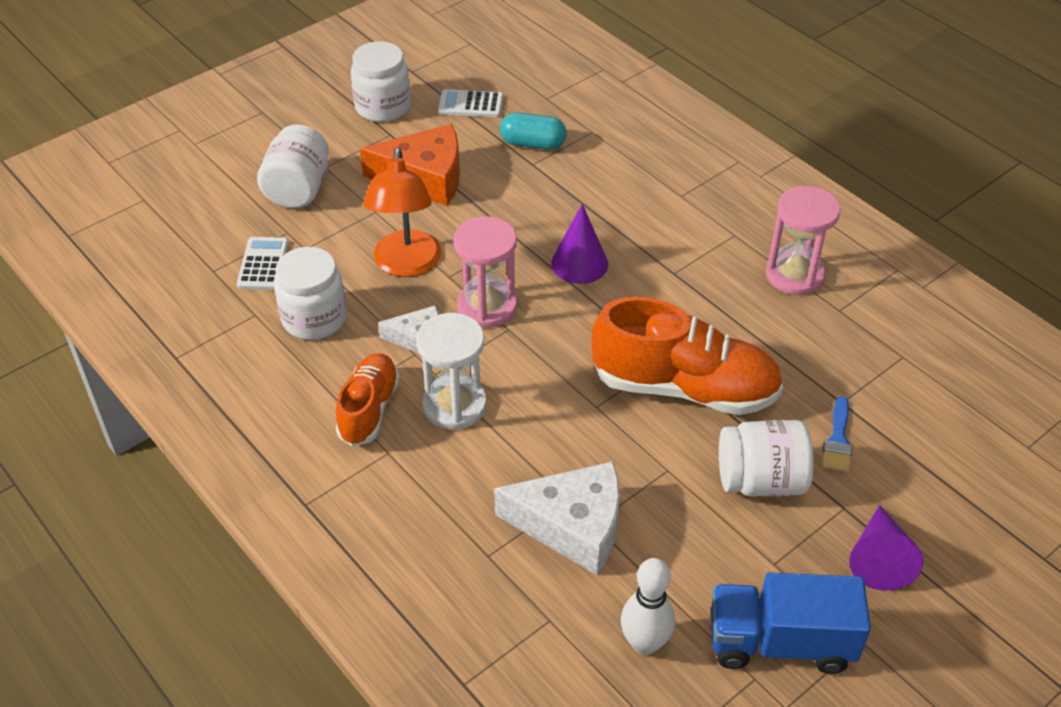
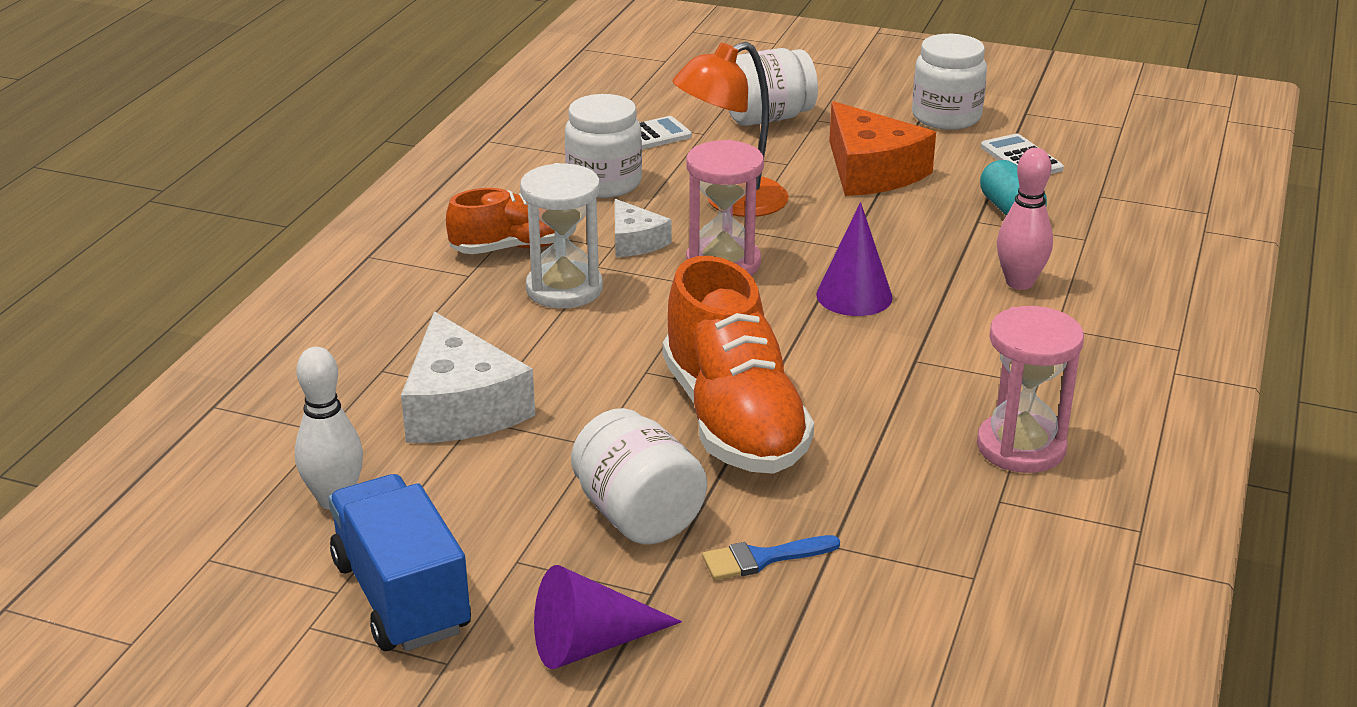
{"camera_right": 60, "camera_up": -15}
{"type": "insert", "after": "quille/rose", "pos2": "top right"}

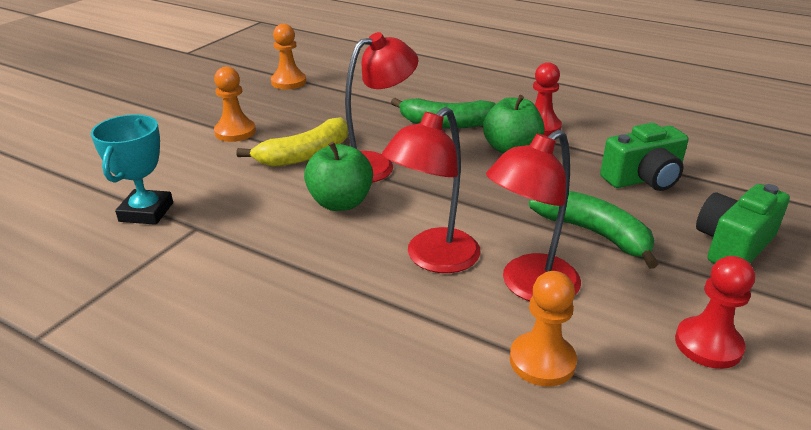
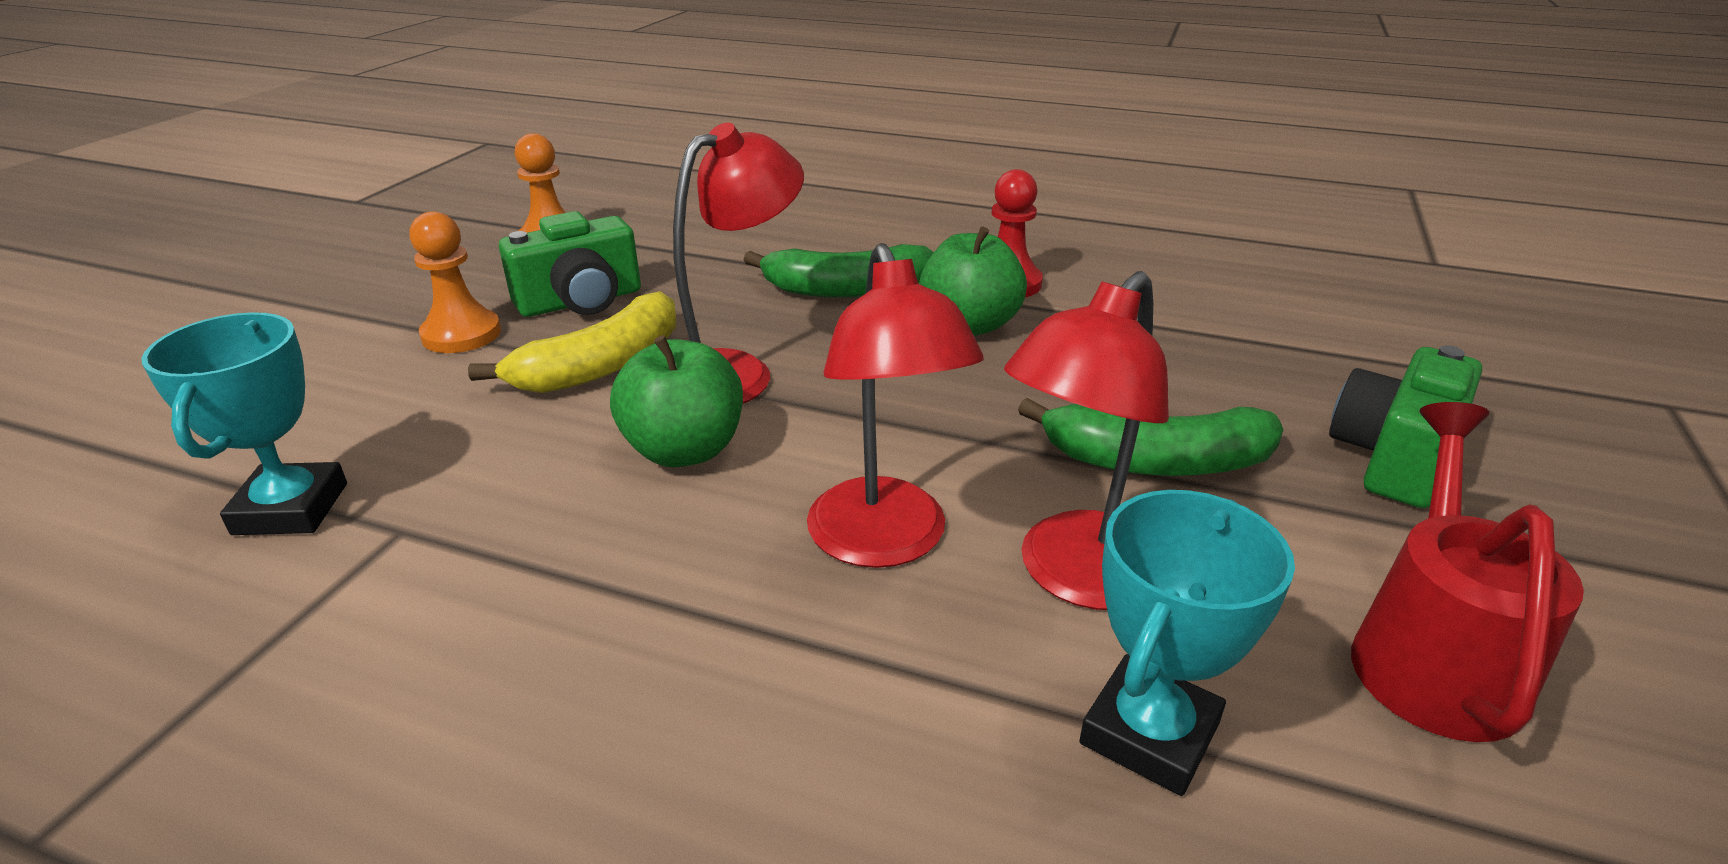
{"camera_right": -10, "camera_up": 0}
{"type": "rotate", "before": "lampe/rouge (2nd from left)", "pos1": "centre", "pos2": "centre", "turn": -45}
{"type": "replace", "before": "pion/orange (3rd from left)", "after": "trophée/turquoise (2nd from left)", "pos1": "bottom right", "pos2": "bottom right"}
{"type": "rotate", "before": "banane/vert (2nd from left)", "pos1": "middle right", "pos2": "centre", "turn": 150}
{"type": "move", "before": "appareil photo/vert (1st from left)", "pos1": "middle right", "pos2": "top left"}
{"type": "replace", "before": "pion/rouge (2nd from left)", "after": "arrosoir/rouge", "pos1": "bottom right", "pos2": "middle right"}

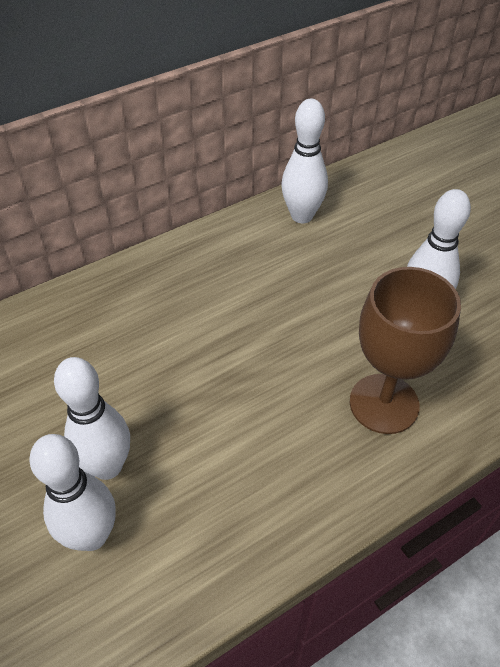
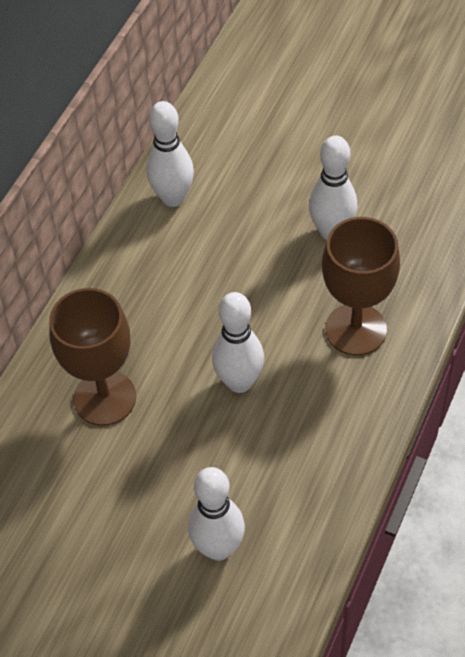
{"camera_right": -30, "camera_up": 5}
{"type": "move", "before": "quille/blanc (2nd from left in the first image)", "after": "quille/blanc (3rd from left)", "pos1": "middle left", "pos2": "centre"}
{"type": "insert", "after": "verre à pied/marron (1st from left)", "pos2": "middle left"}

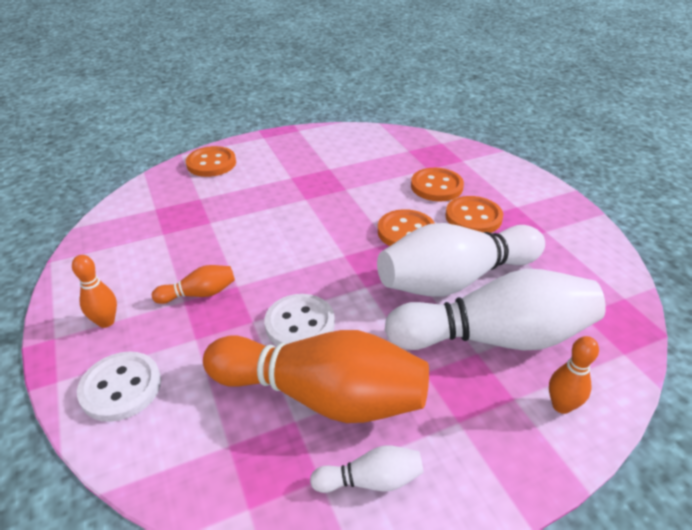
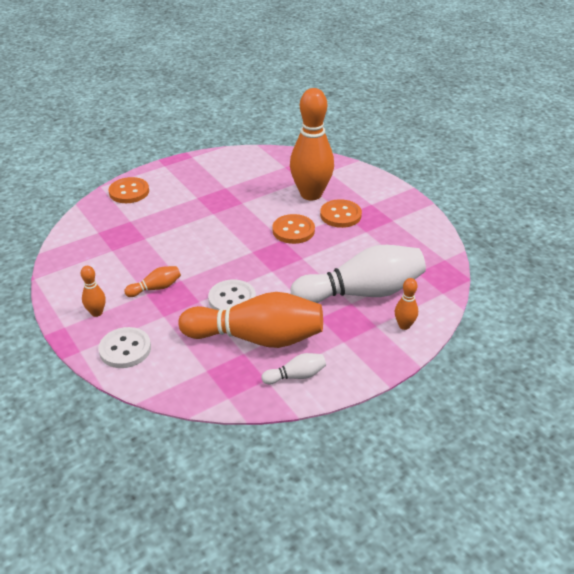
{"camera_right": -10, "camera_up": 0}
{"type": "delete", "before": "quille/blanc (2nd from left)", "pos1": "centre"}
{"type": "replace", "before": "bouton/orange (3rd from left)", "after": "quille/orange (4th from left)", "pos1": "centre", "pos2": "top centre"}

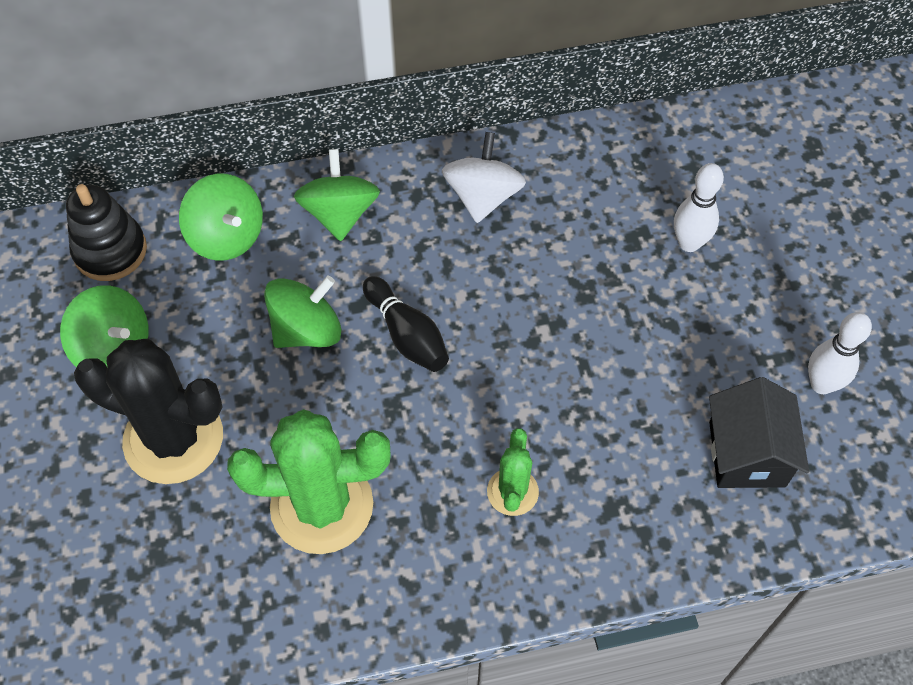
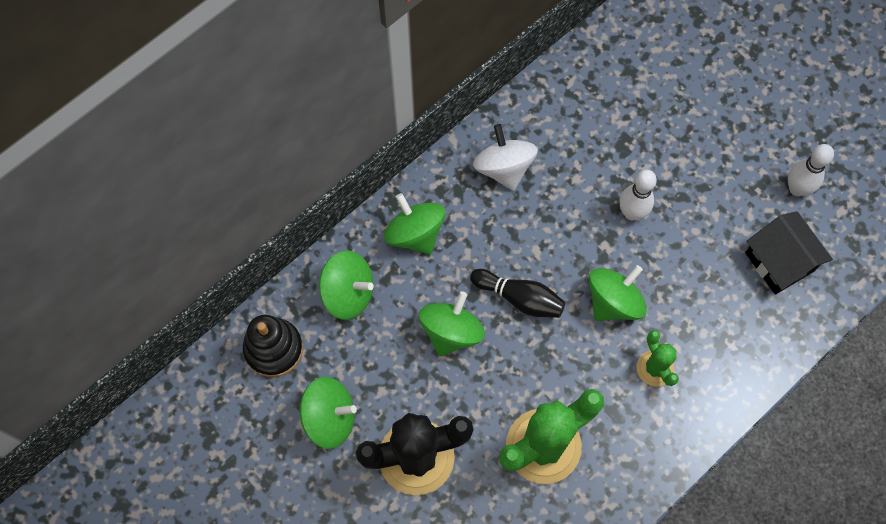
{"camera_right": -30, "camera_up": 10}
{"type": "move", "before": "quille/blanc (1st from left)", "pos1": "top right", "pos2": "middle right"}
{"type": "insert", "after": "toupie/vert (5th from left)", "pos2": "middle right"}

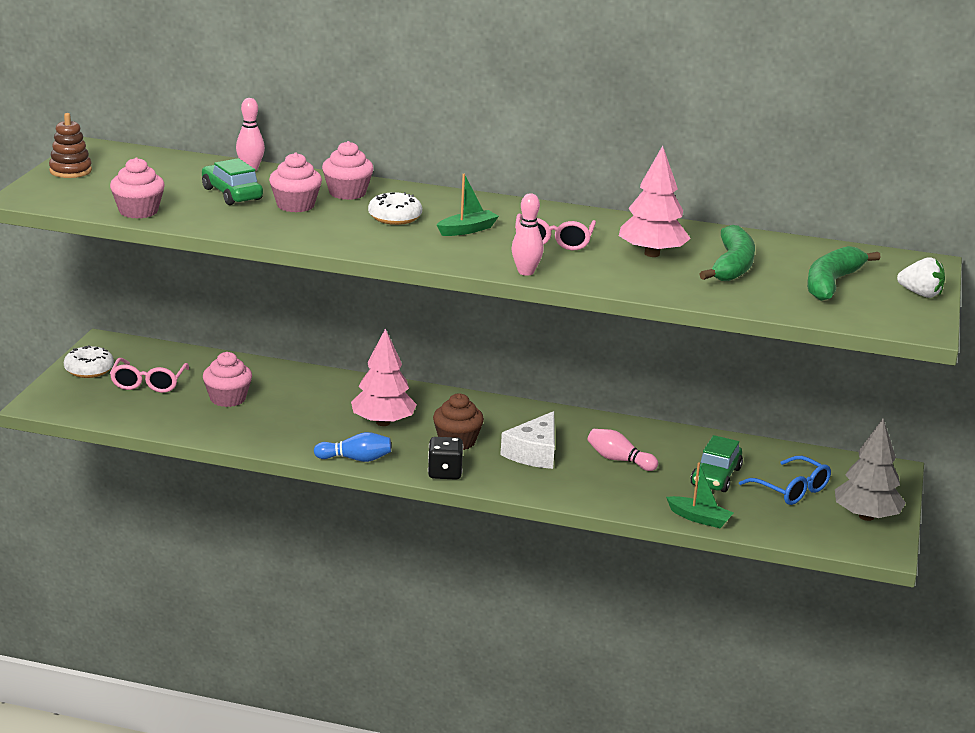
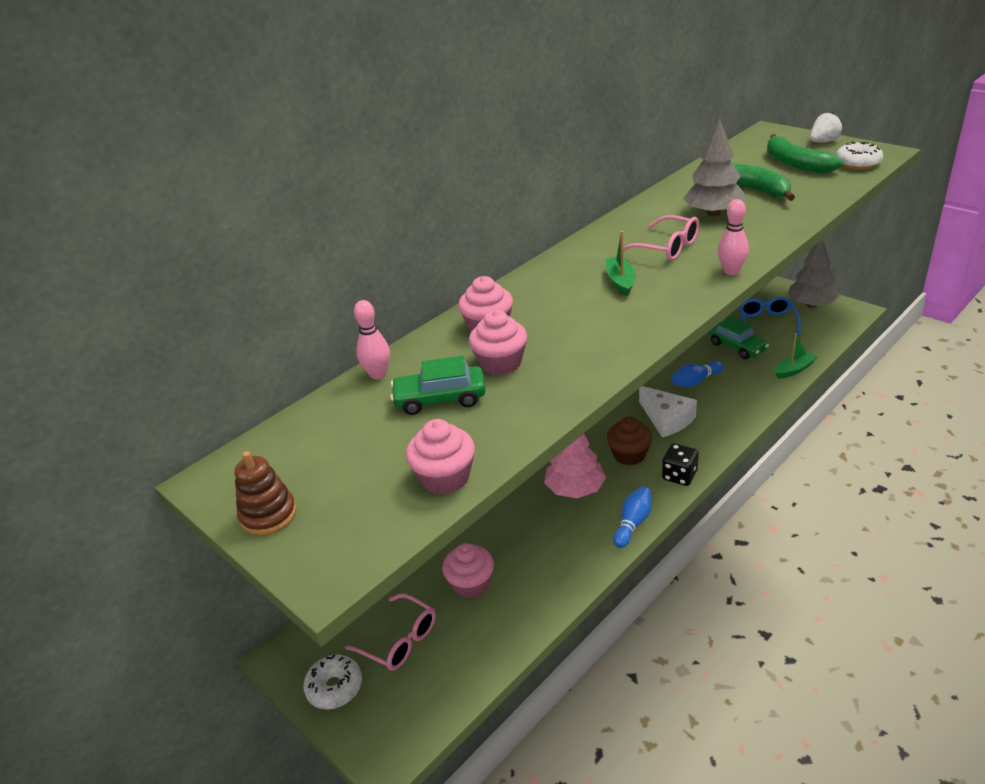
{"camera_right": -55, "camera_up": 10}
{"type": "move", "before": "beignet/blanc (2nd from left)", "pos1": "top centre", "pos2": "top right"}
{"type": "recolor", "before": "quille/rose (3rd from left)", "after": "quille/bleu (2nd from left)", "pos1": "centre", "pos2": "middle right"}
{"type": "recolor", "before": "arbre/rose (2nd from left)", "after": "arbre/gris (1st from left)", "pos1": "top right", "pos2": "top right"}
{"type": "rotate", "before": "lunettes/bleu", "pos1": "middle right", "pos2": "middle right", "turn": -75}

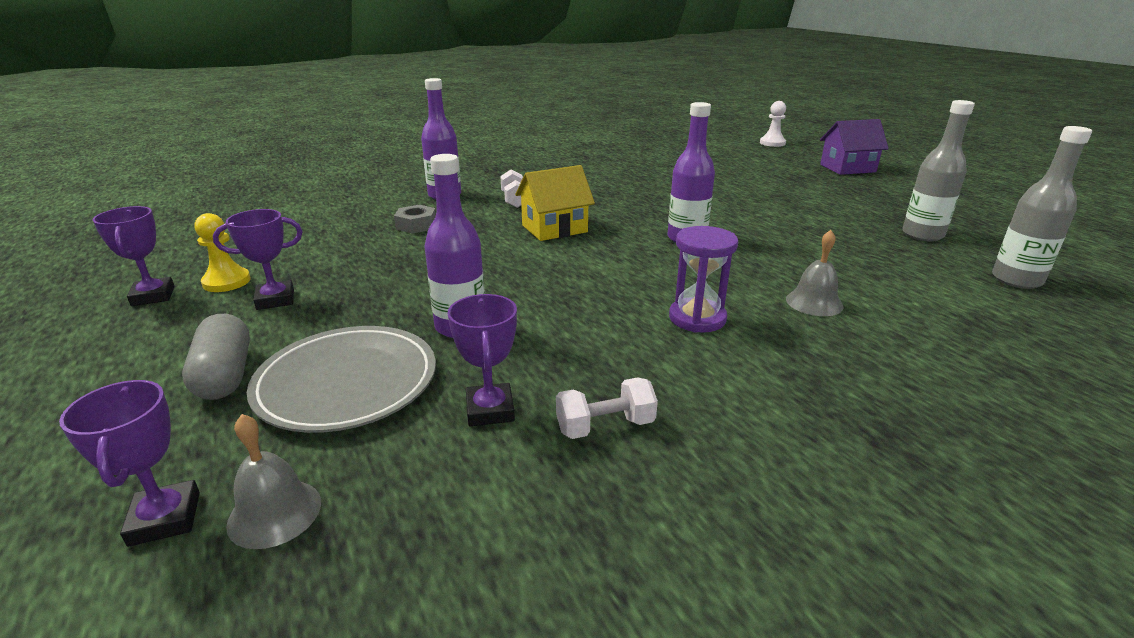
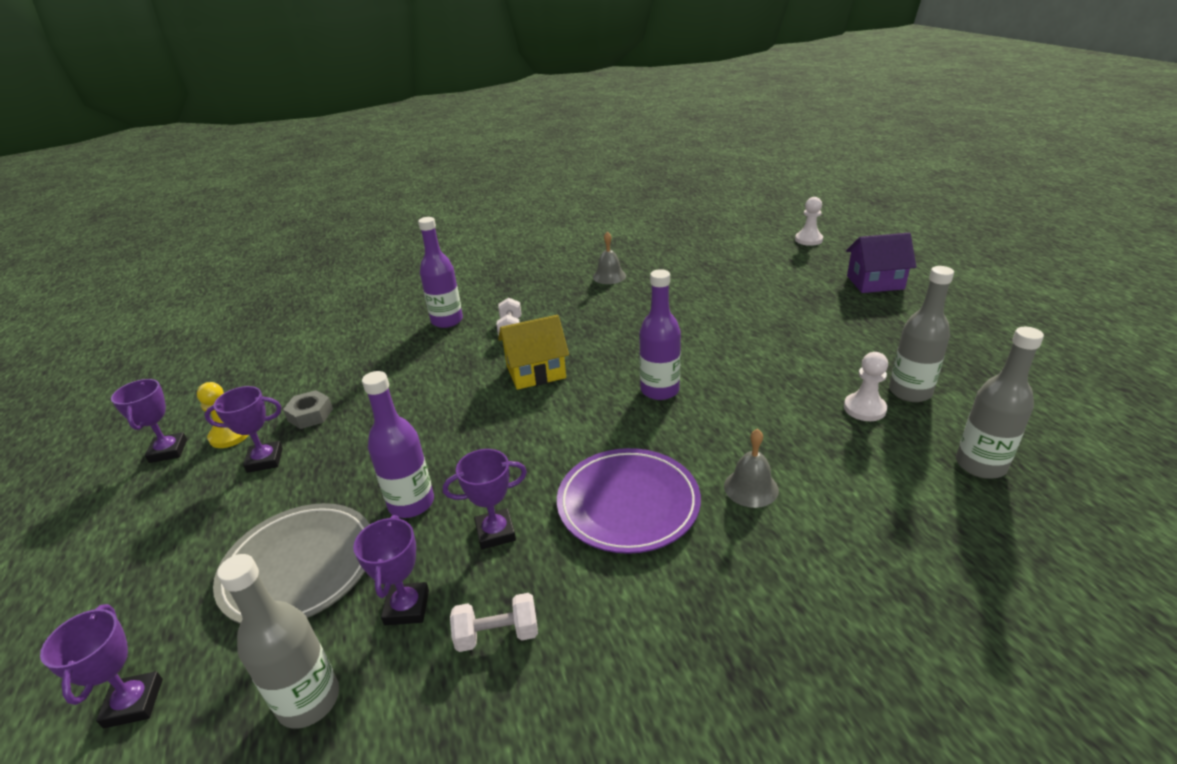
{"camera_right": 10, "camera_up": 5}
{"type": "delete", "before": "gélule/gris", "pos1": "middle left"}
{"type": "move", "before": "cloche/gris (1st from left)", "pos1": "bottom left", "pos2": "centre"}
{"type": "move", "before": "écrou/gris", "pos1": "centre", "pos2": "middle left"}
{"type": "replace", "before": "sablier/violet", "after": "assiette/violet", "pos1": "centre", "pos2": "centre"}
{"type": "insert", "after": "bouteille/gris (1st from left)", "pos2": "bottom left"}
{"type": "insert", "after": "trophée/violet (5th from left)", "pos2": "centre"}
{"type": "insert", "after": "pion/blanc (2nd from left)", "pos2": "middle right"}

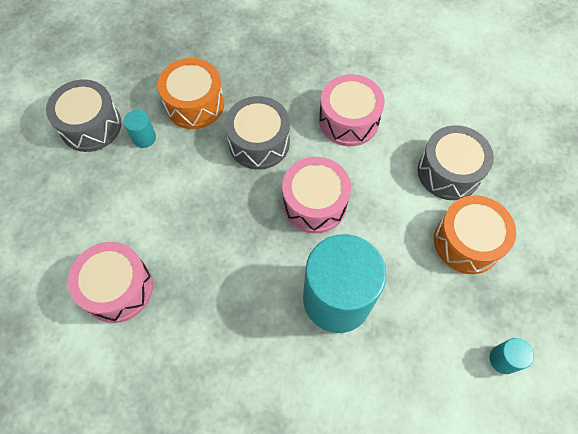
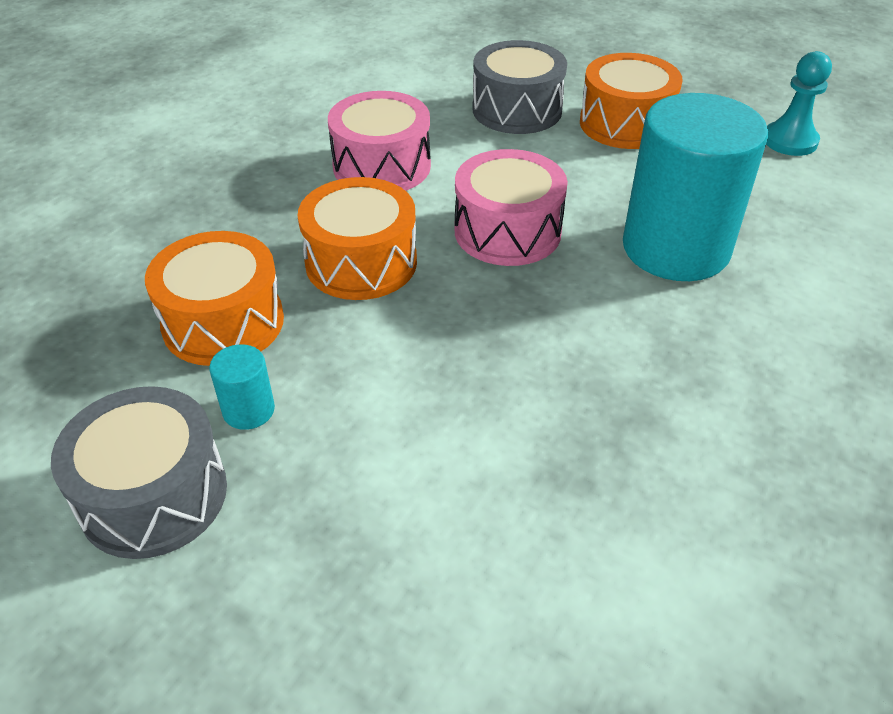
{"camera_right": -70, "camera_up": -20}
{"type": "delete", "before": "tambour/rose (1st from left)", "pos1": "middle left"}
{"type": "recolor", "before": "tambour/gris (2nd from left)", "after": "tambour/orange (2nd from left)", "pos1": "top centre", "pos2": "centre"}
{"type": "replace", "before": "cylindre/turquoise (3rd from left)", "after": "pion/turquoise", "pos1": "bottom right", "pos2": "top right"}

